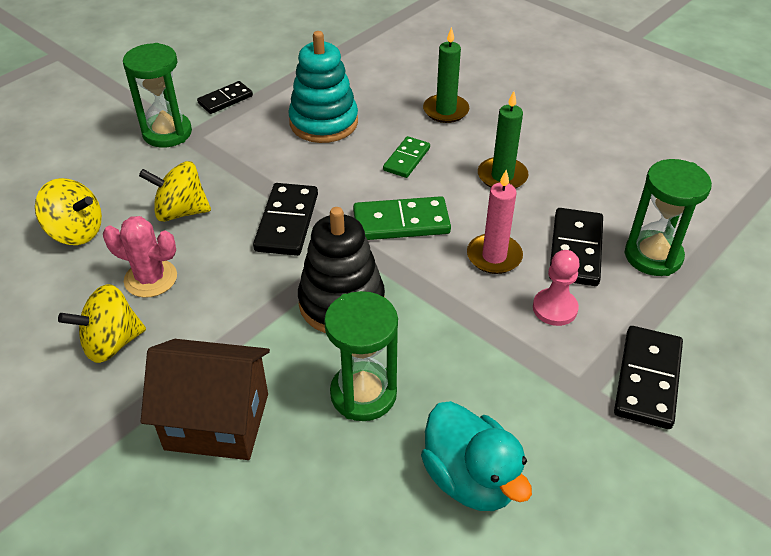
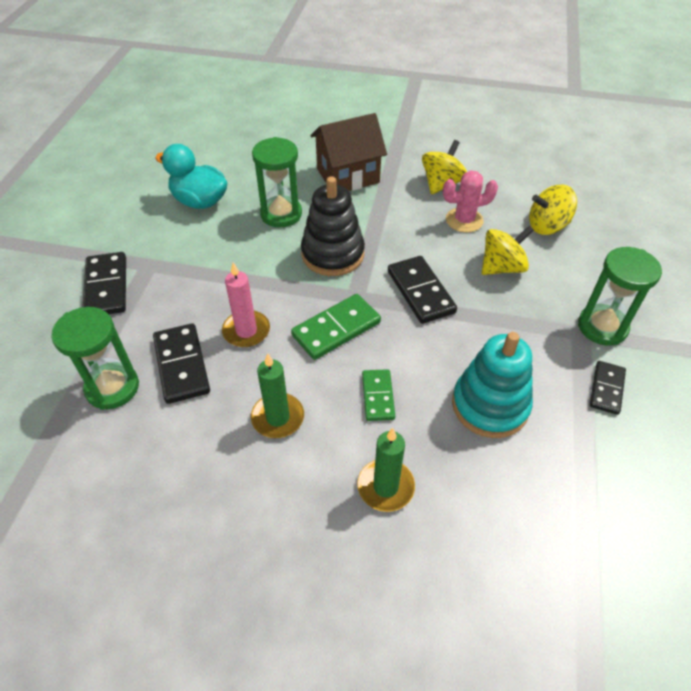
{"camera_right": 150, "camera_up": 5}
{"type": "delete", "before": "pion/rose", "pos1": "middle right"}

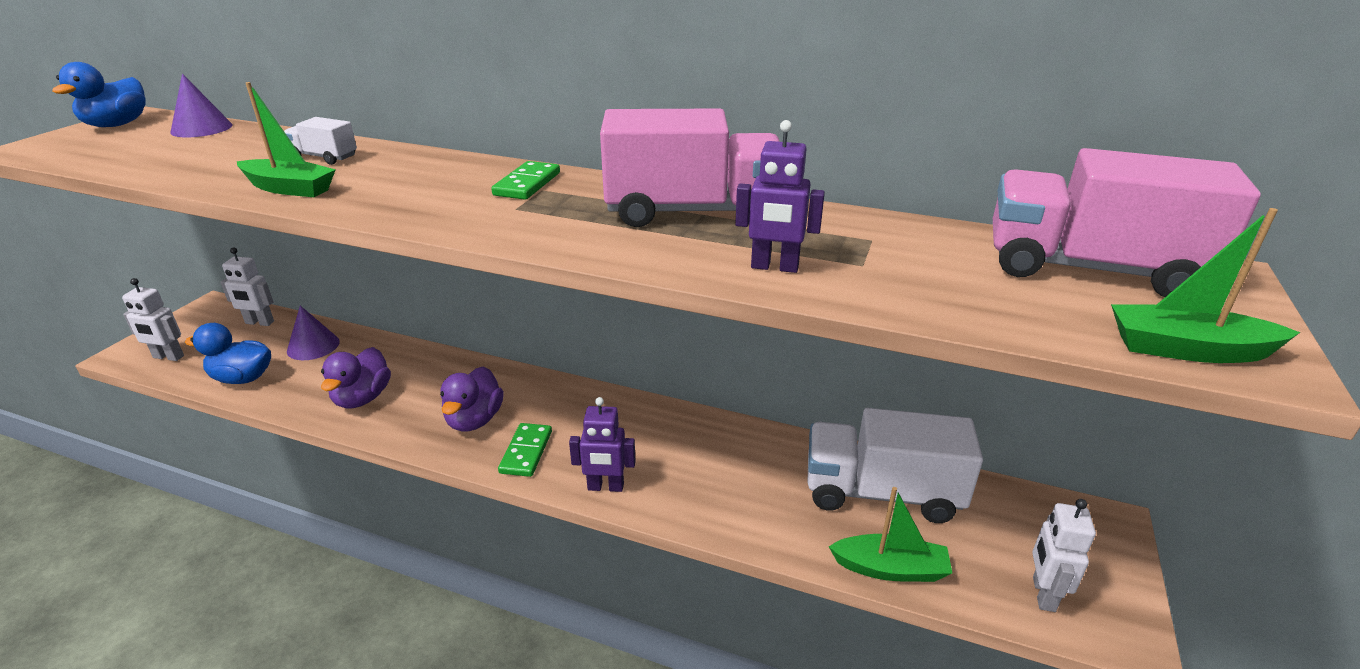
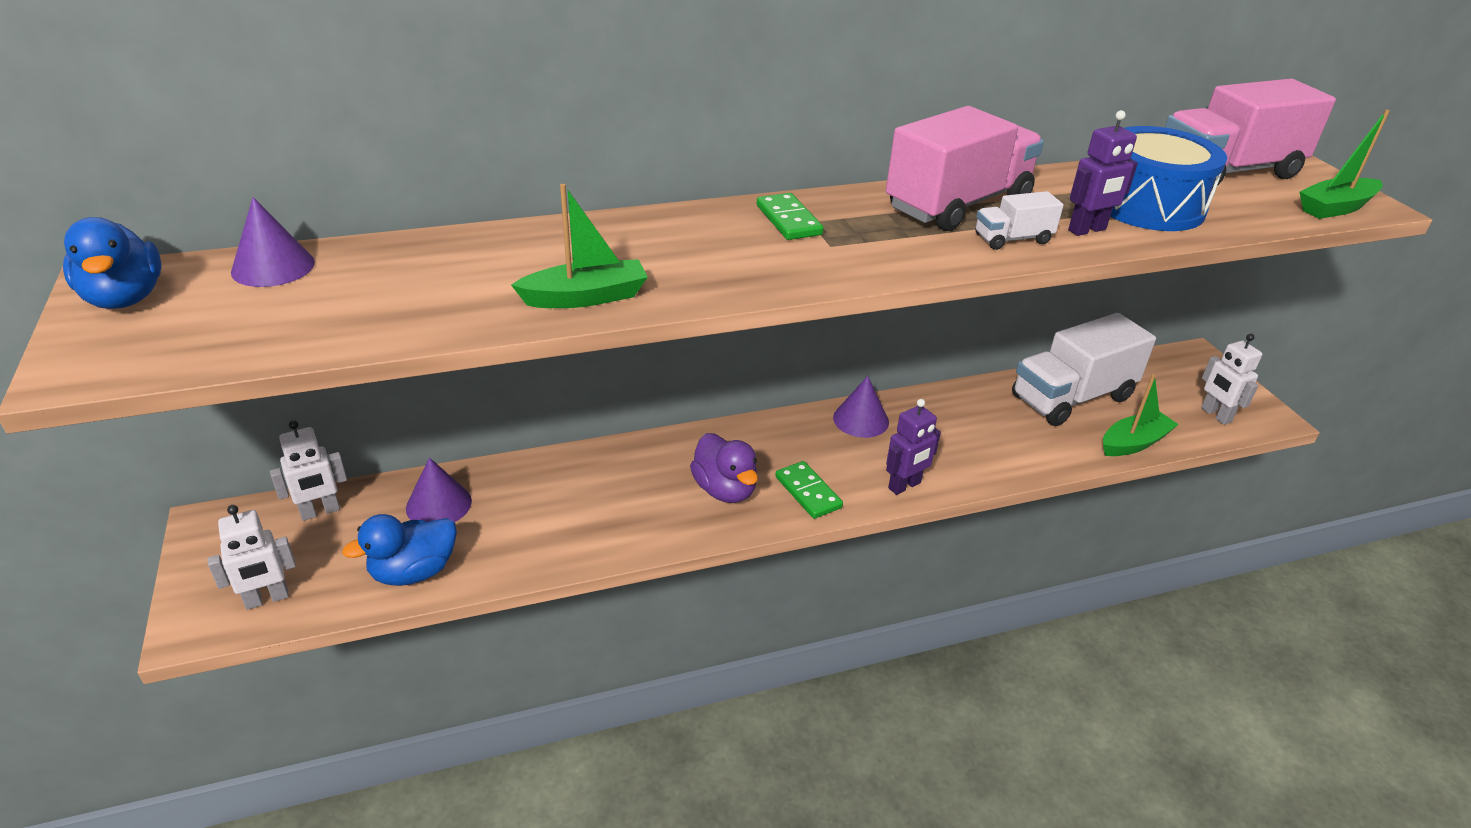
{"camera_right": -40, "camera_up": 5}
{"type": "move", "before": "camion/blanc (1st from left)", "pos1": "top left", "pos2": "top right"}
{"type": "delete", "before": "canard/violet (1st from left)", "pos1": "middle left"}
{"type": "insert", "after": "cône/violet (3rd from left)", "pos2": "centre"}
{"type": "insert", "after": "tambour/bleu", "pos2": "top right"}

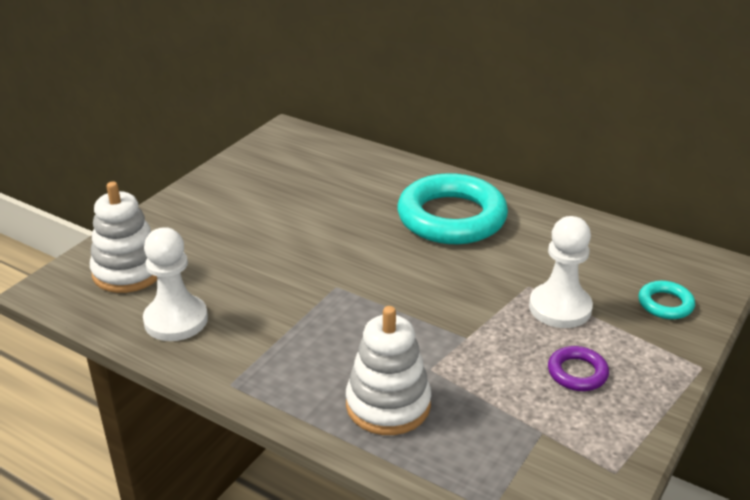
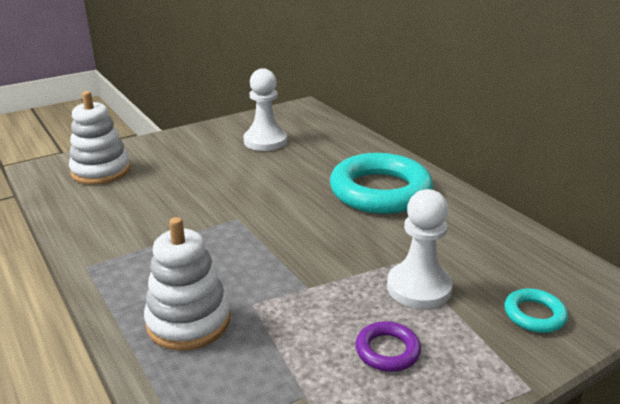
{"camera_right": 25, "camera_up": -5}
{"type": "move", "before": "pion/blanc (1st from left)", "pos1": "middle left", "pos2": "top centre"}

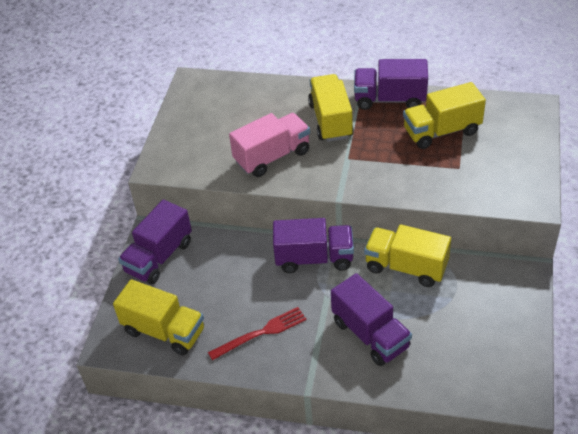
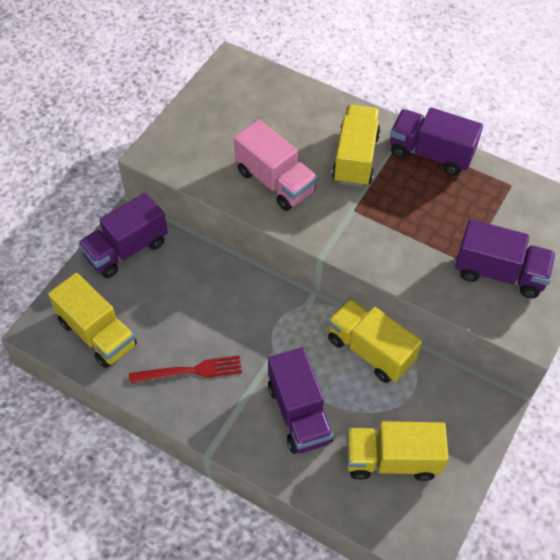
{"camera_right": 15, "camera_up": 10}
{"type": "rotate", "before": "camion/rose", "pos1": "centre", "pos2": "top centre", "turn": 60}
{"type": "move", "before": "camion/violet (2nd from left in the first image)", "after": "camion/violet (4th from left)", "pos1": "centre", "pos2": "middle right"}
{"type": "move", "before": "camion/jaune (4th from left)", "pos1": "top right", "pos2": "bottom right"}

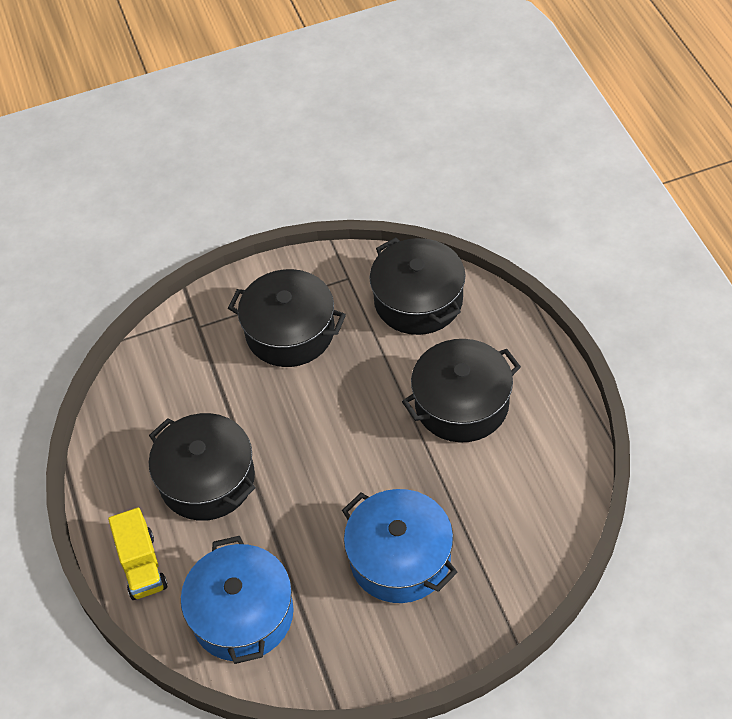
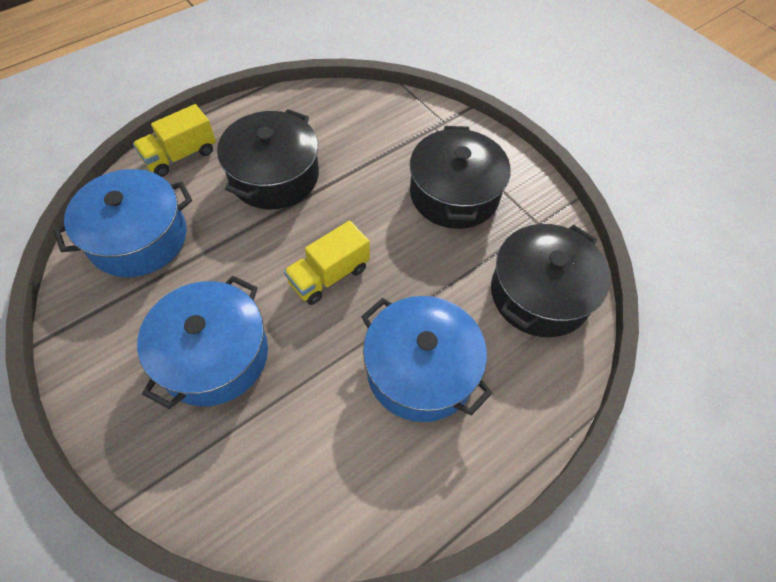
{"camera_right": 65, "camera_up": 5}
{"type": "recolor", "before": "marmite/noir (4th from left)", "after": "marmite/bleu (3rd from left)", "pos1": "centre", "pos2": "centre"}
{"type": "insert", "after": "camion/jaune (2nd from left)", "pos2": "centre"}

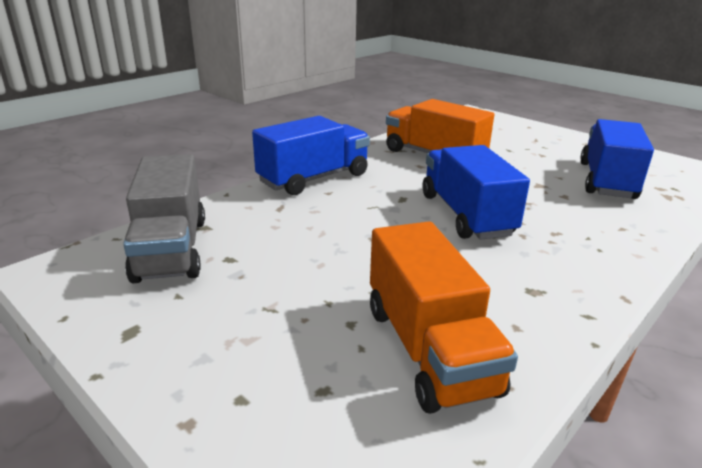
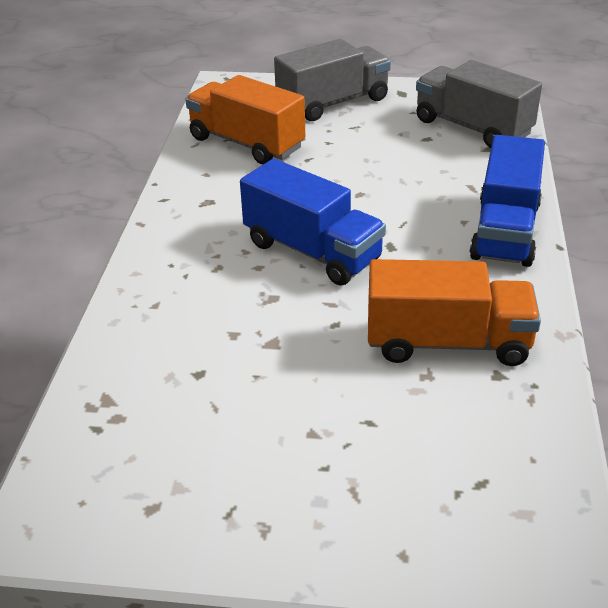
{"camera_right": 145, "camera_up": 10}
{"type": "delete", "before": "camion/bleu (3rd from left)", "pos1": "middle right"}
{"type": "insert", "after": "camion/gris (1st from left)", "pos2": "top centre"}

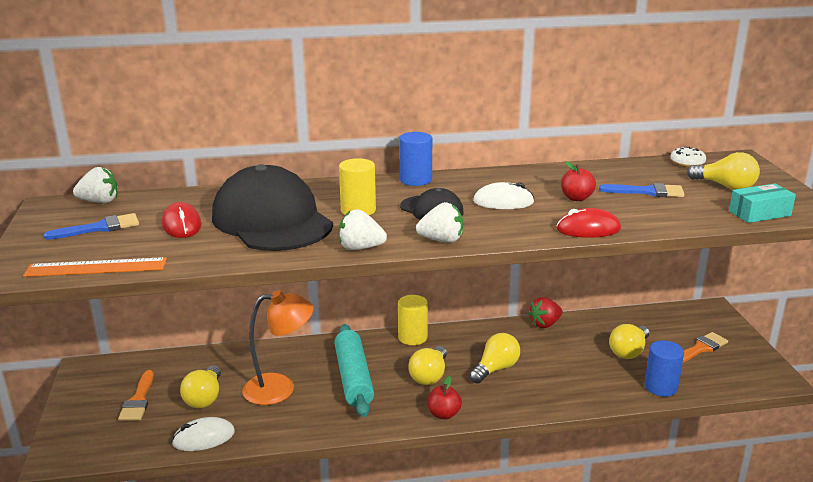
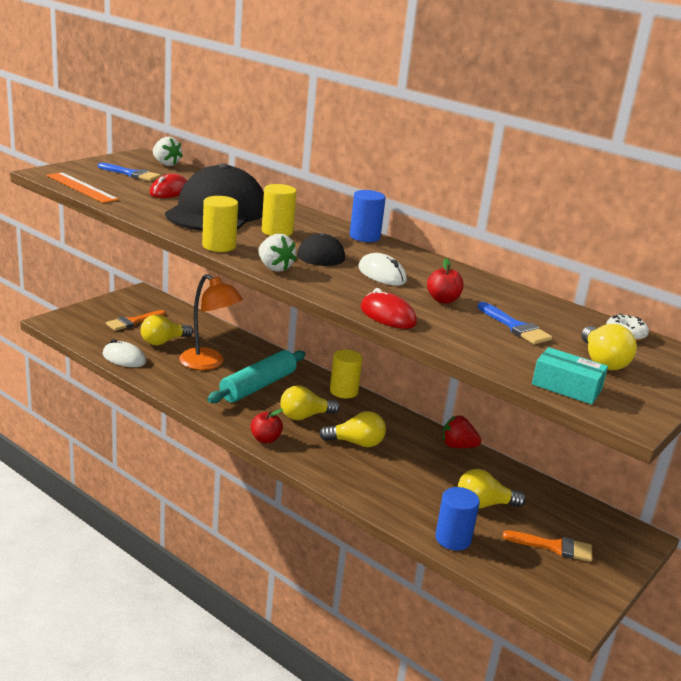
{"camera_right": 45, "camera_up": 0}
{"type": "replace", "before": "fraise/blanc (2nd from left)", "after": "cylindre/jaune (1st from left)", "pos1": "centre", "pos2": "top left"}

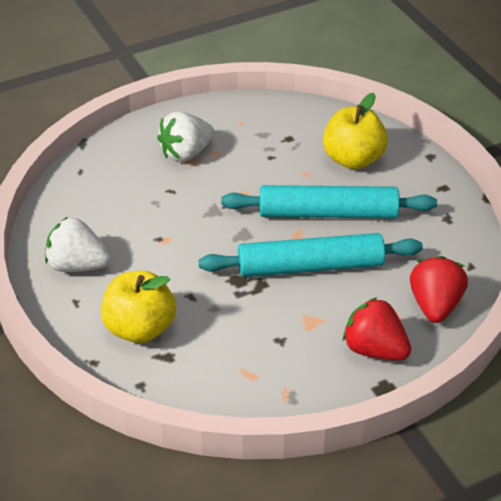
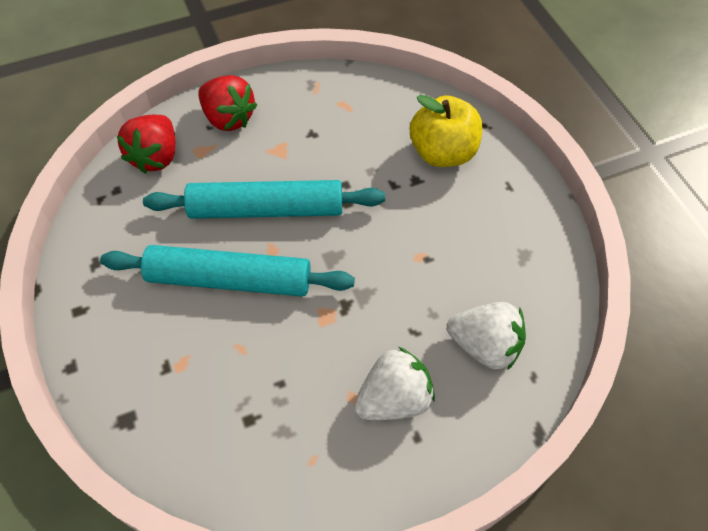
{"camera_right": -175, "camera_up": 15}
{"type": "move", "before": "fraise/blanc (1st from left in the first image)", "after": "fraise/blanc (2nd from left)", "pos1": "middle left", "pos2": "middle right"}
{"type": "delete", "before": "pomme/jaune (2nd from left)", "pos1": "top right"}

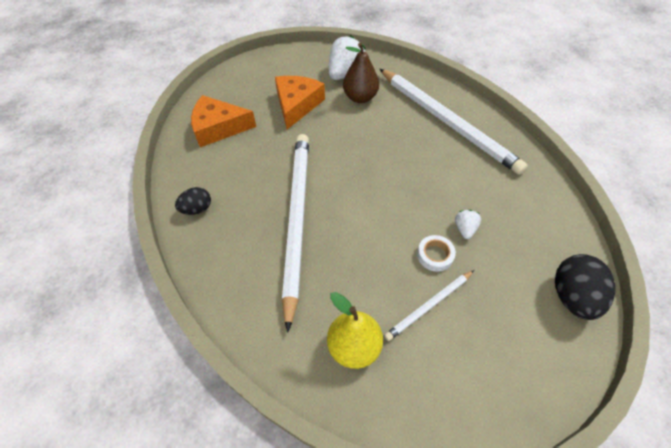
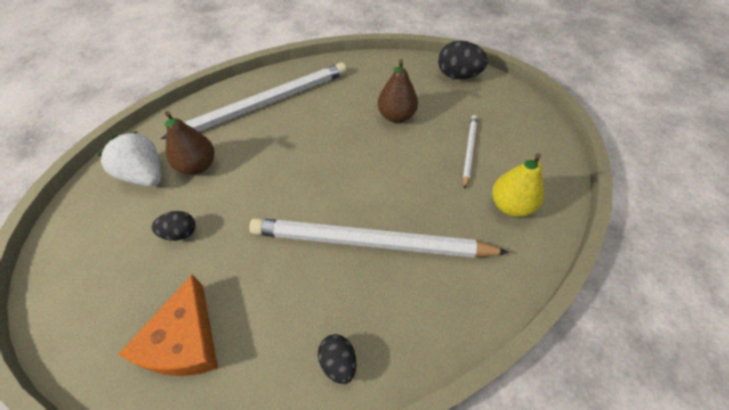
{"camera_right": -85, "camera_up": 0}
{"type": "replace", "before": "fromage/orange (2nd from left)", "after": "œuf/noir (1st from left)", "pos1": "top centre", "pos2": "middle left"}
{"type": "rotate", "before": "crayon/blanc (2nd from left in the first image)", "pos1": "bottom centre", "pos2": "centre", "turn": -135}
{"type": "delete", "before": "ruban adhésif/blanc", "pos1": "centre"}
{"type": "replace", "before": "fraise/blanc (2nd from left)", "after": "poire/marron (2nd from left)", "pos1": "middle right", "pos2": "top centre"}

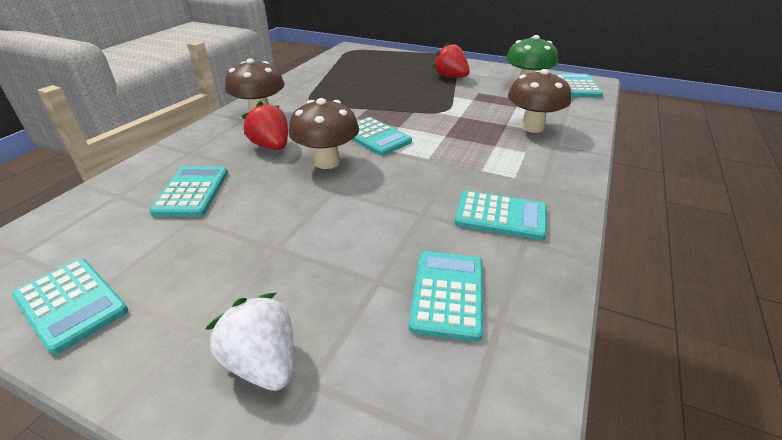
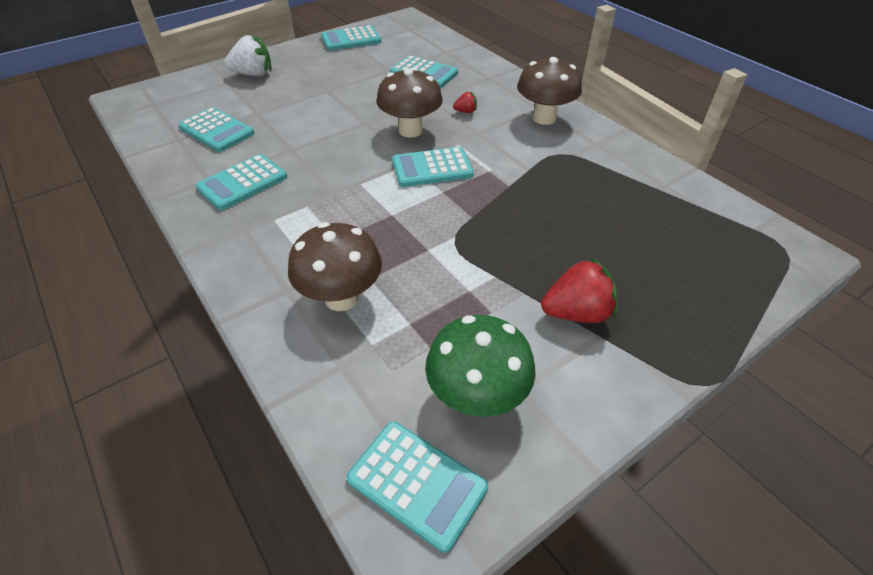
{"camera_right": 120, "camera_up": 10}
{"type": "resize", "before": "fraise/rouge (1st from left)", "pos1": "top centre", "pos2": "top centre", "scale": 0.49}

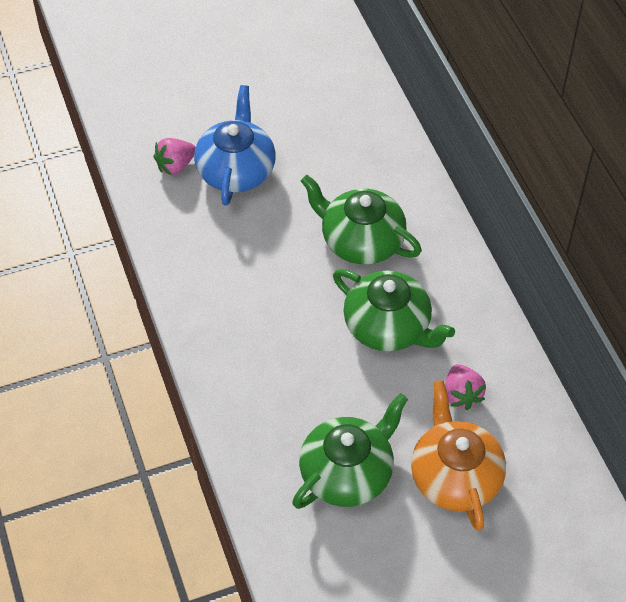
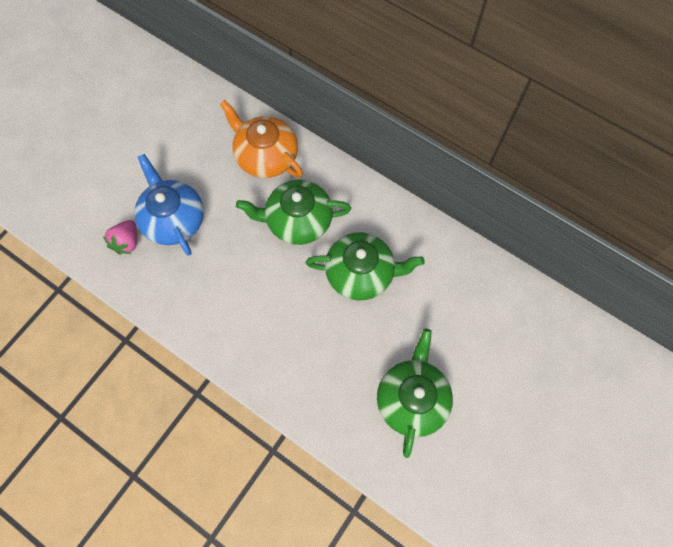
{"camera_right": -35, "camera_up": 15}
{"type": "move", "before": "théière/orange", "pos1": "bottom right", "pos2": "top centre"}
{"type": "delete", "before": "fraise/rose (2nd from left)", "pos1": "middle right"}

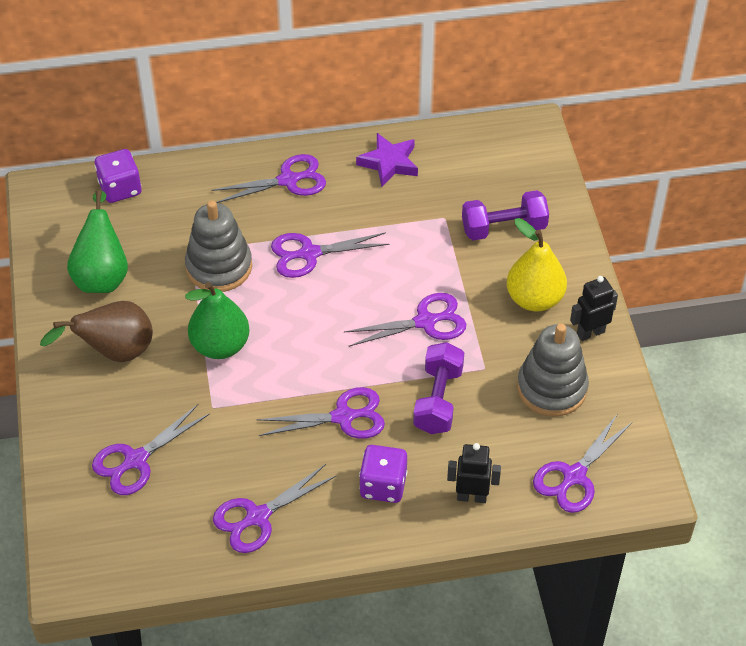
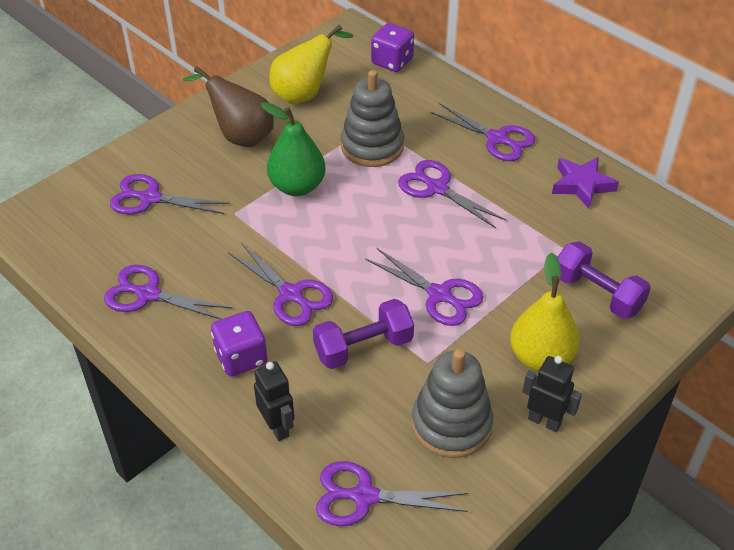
{"camera_right": 55, "camera_up": -5}
{"type": "recolor", "before": "poire/vert (1st from left)", "after": "poire/jaune (1st from left)", "pos1": "middle left", "pos2": "top centre"}

